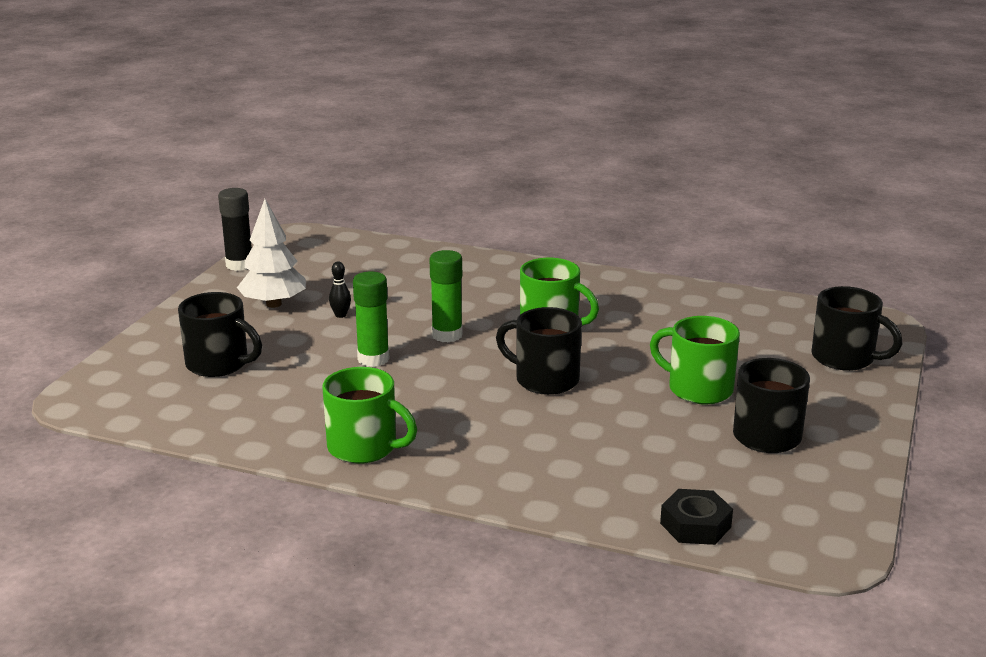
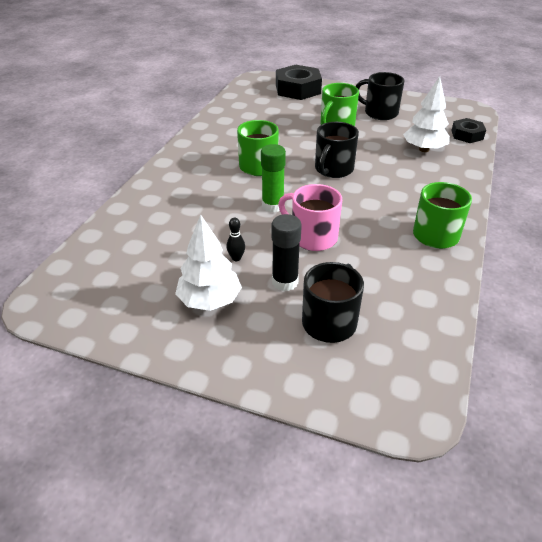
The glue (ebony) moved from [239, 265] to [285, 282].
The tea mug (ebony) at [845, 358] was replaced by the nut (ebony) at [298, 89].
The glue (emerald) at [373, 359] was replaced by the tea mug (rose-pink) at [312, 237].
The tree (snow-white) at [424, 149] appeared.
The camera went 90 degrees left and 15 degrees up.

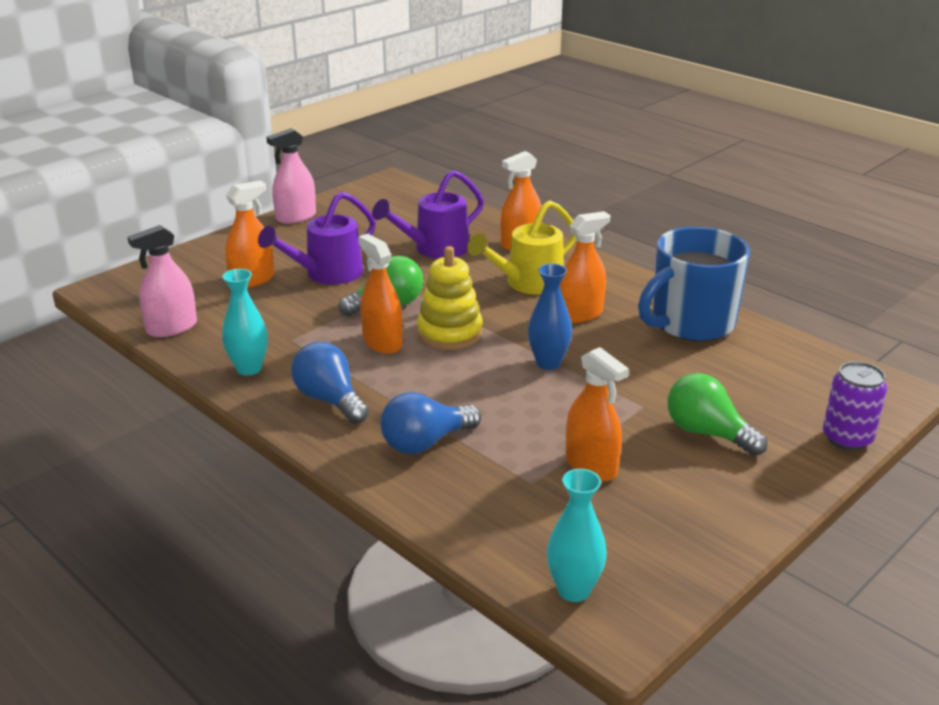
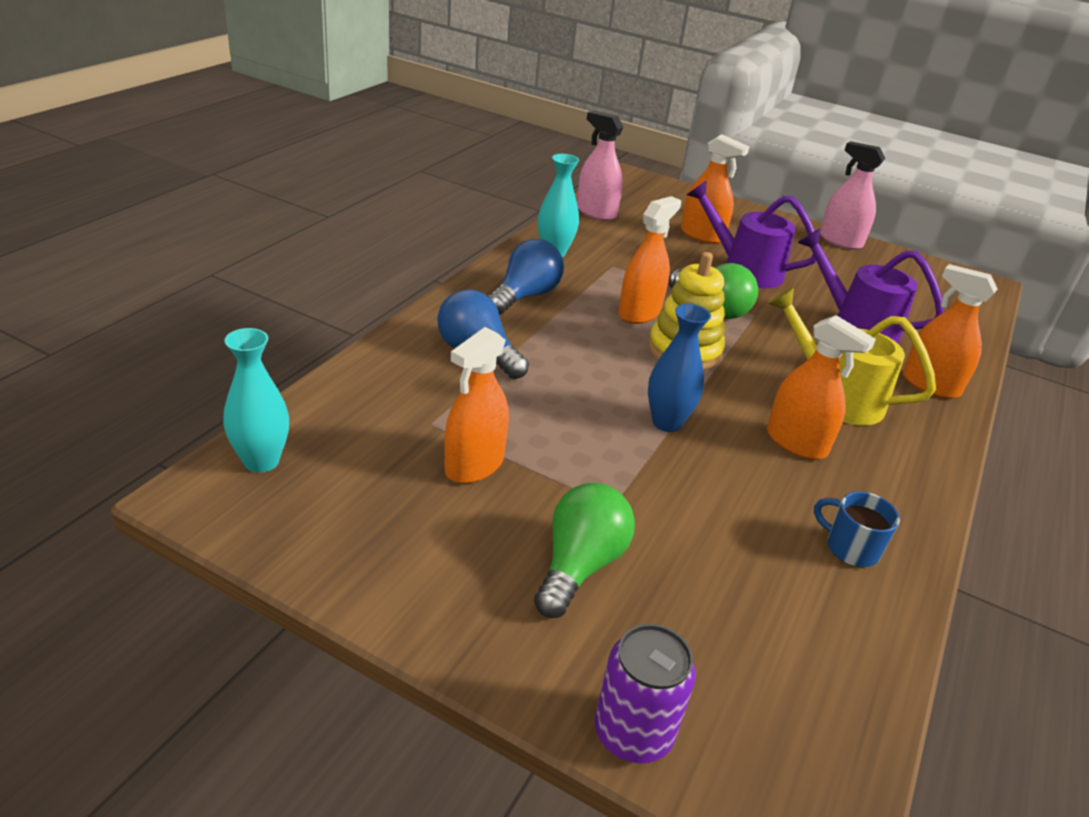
The tea mug (cobalt) at [690, 323] changed to 0.42 times the size.
The camera went 70 degrees right and 5 degrees up.

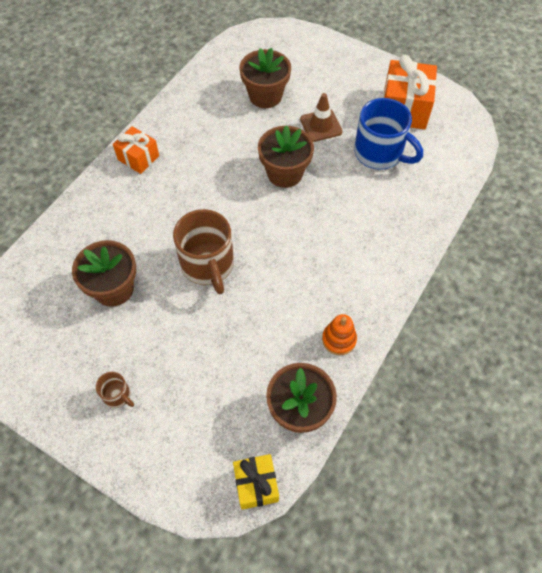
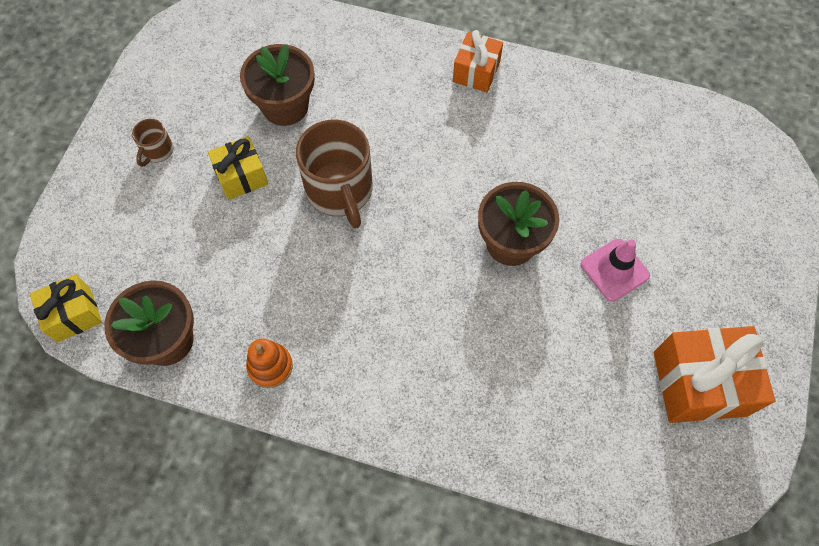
The gift (yellow) at [241, 177] appeared.
The tea mug (dark brown) at [208, 265] turned 75 degrees counterclockwise.
The safety cone (dark brown) at [321, 125] became the safety cone (rose-pink) at [614, 270].
The potted plant (dark brown) at [265, 96] disappeared.
The tea mug (cobalt) at [380, 153] disappeared.
The camera went 75 degrees right and 5 degrees up.

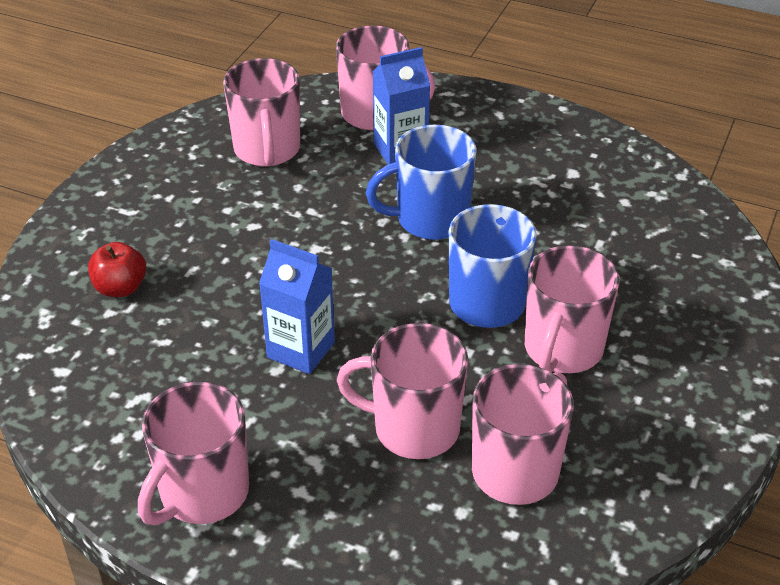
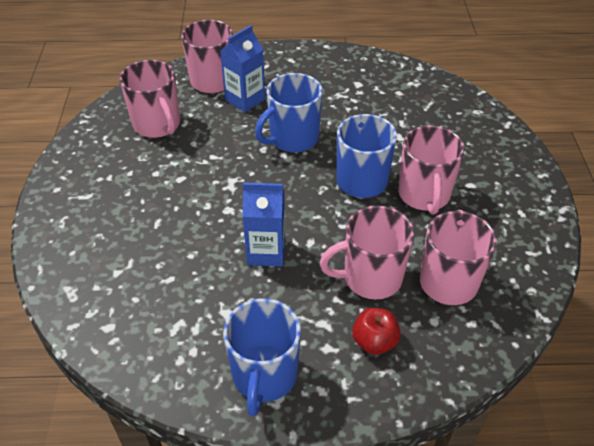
The tea mug (rose-pink) at [202, 493] became the tea mug (cobalt) at [264, 376].
The apple (scarlet) moved from [120, 288] to [374, 341].
The camera went 25 degrees left and 5 degrees up.

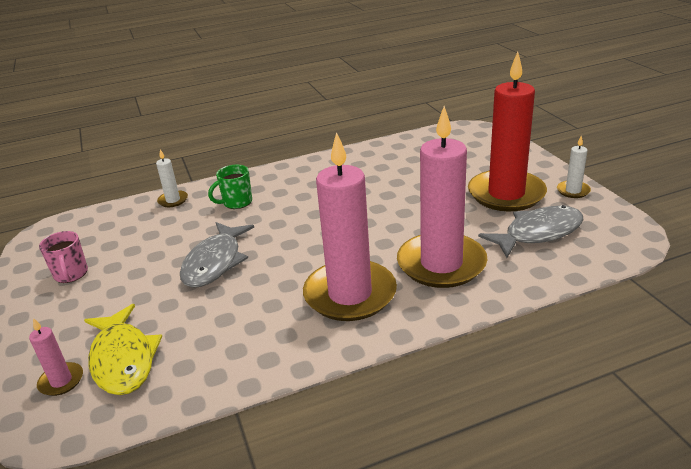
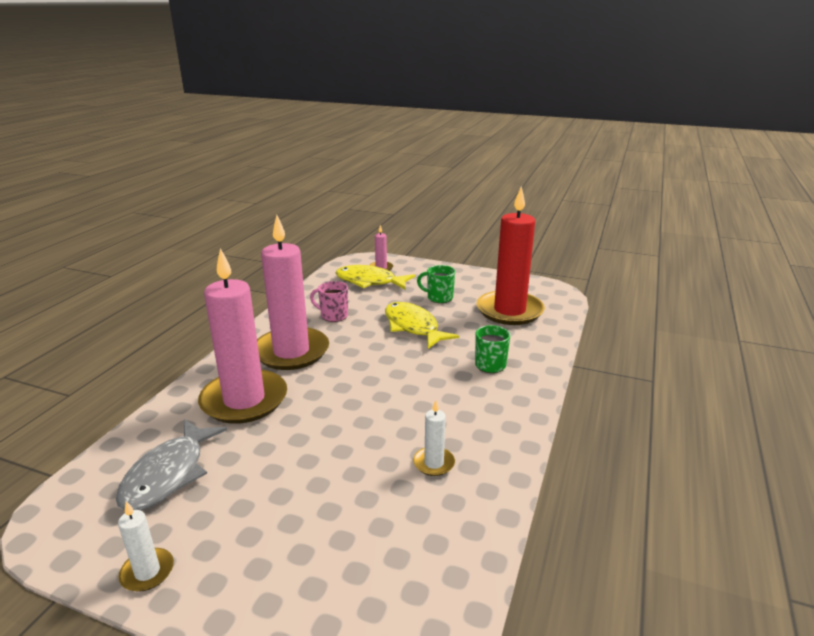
The tea mug (rose-pink) moved from [71, 274] to [333, 316].
The fish figure (ash-grey) at [215, 262] became the fish figure (yellow) at [413, 327].
The wax candle (snow-white) moved from [173, 200] to [434, 463].
The tea mug (emerald) at [439, 298] appeared.
The wax candle (scarlet) moved from [506, 194] to [509, 311].
The camera went 130 degrees right and 5 degrees down.

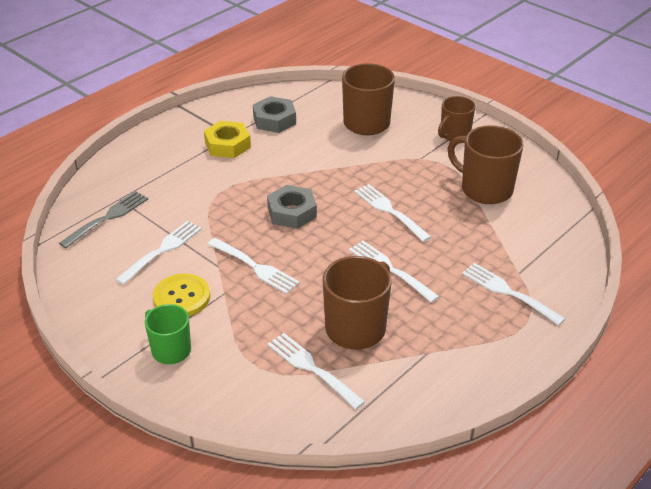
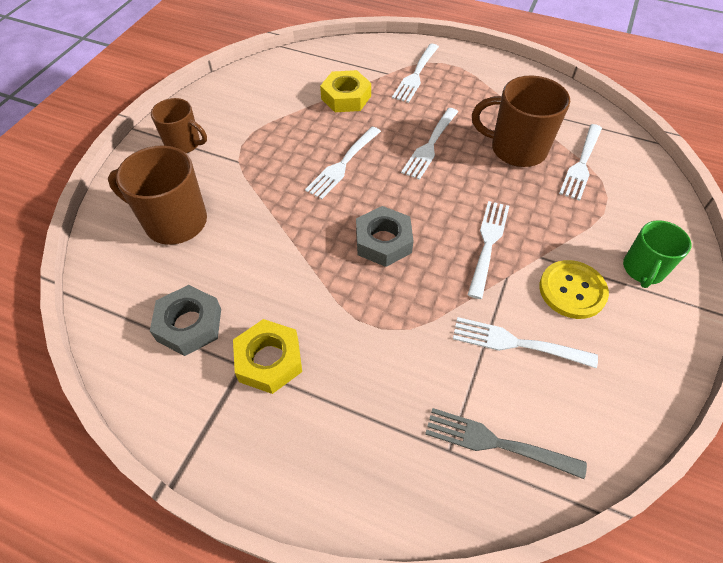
The nut (yellow) at [346, 97] appeared.
The tea mug (dark brown) at [485, 189] disappeared.
The camera went 110 degrees left and 15 degrees up.

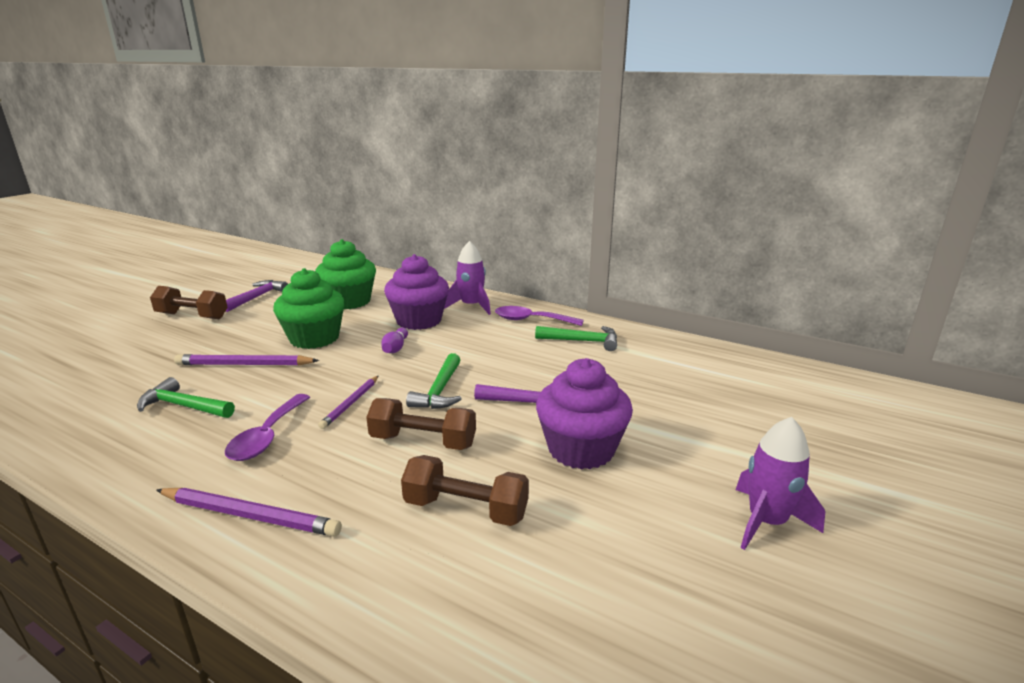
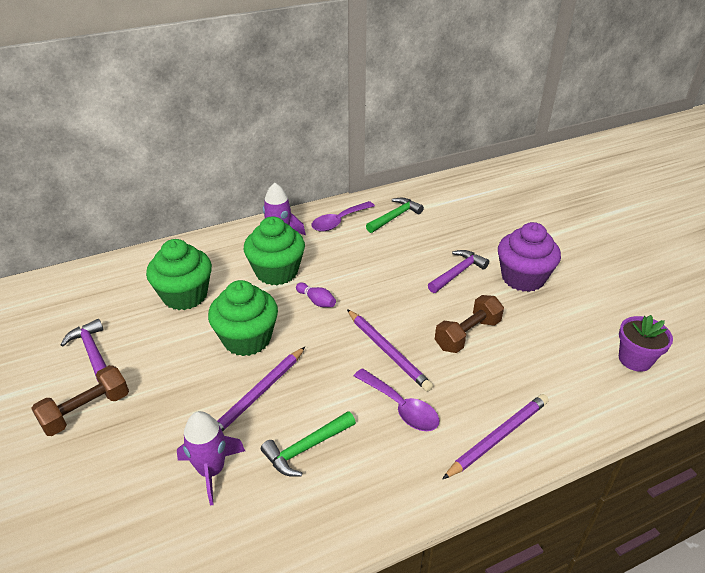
The spaceship (purple) moved from [767, 522] to [212, 470].
The cupcake (purple) at [419, 320] became the cupcake (emerald) at [276, 272].
The lead pencil (purple) at [351, 403] changed to 1.56 times the size.
The potted plant (purple) at [635, 359] appeared.
The hand weight (dark brown) at [466, 509] disappeared.
The claw hammer (emerald) at [440, 391] disappeared.
The camera went 55 degrees left and 15 degrees up.

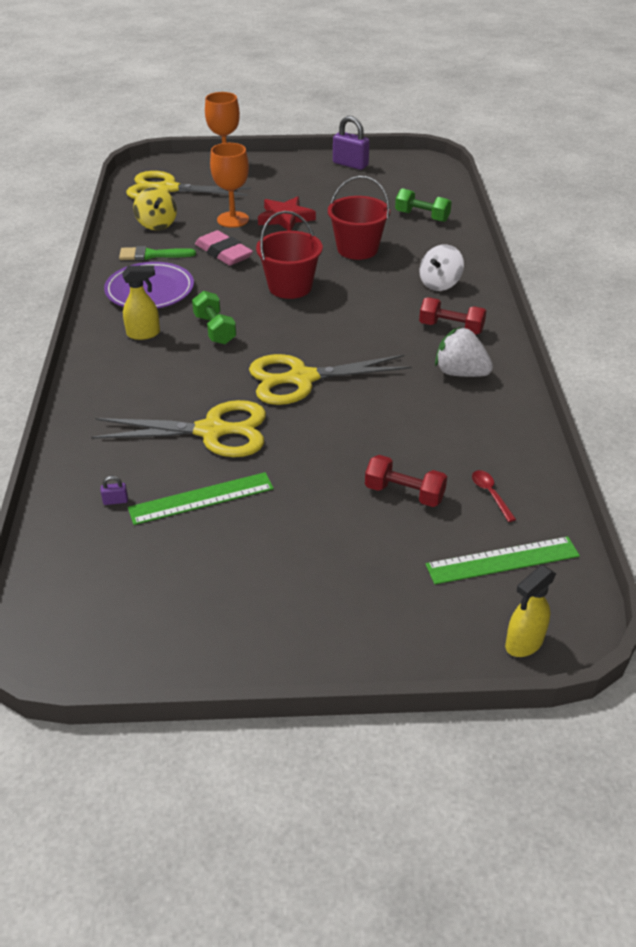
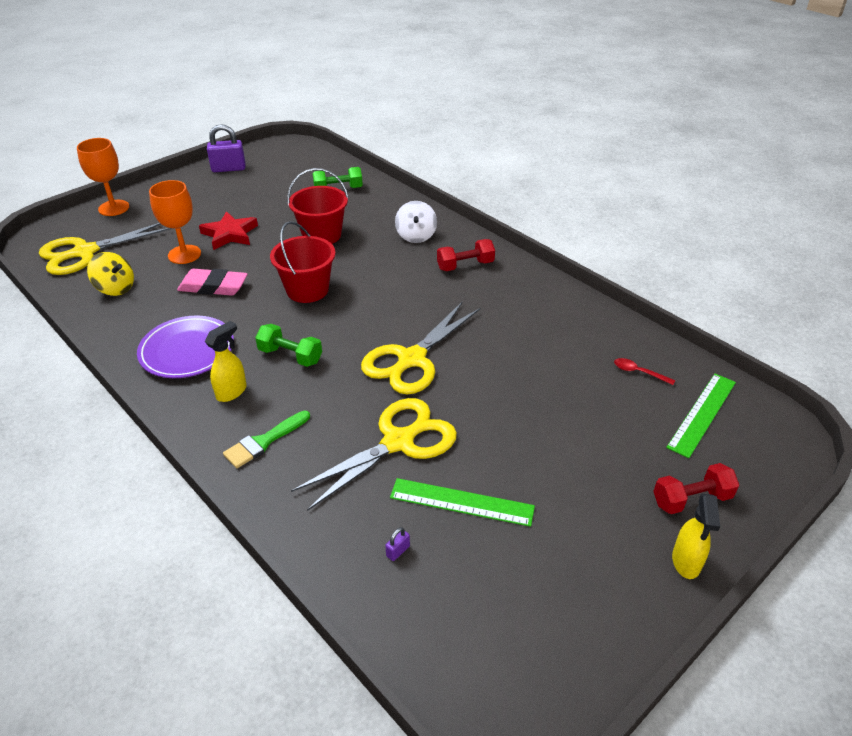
The paintbrush (emerald) moved from [152, 255] to [264, 441].
The measuring stick (emerald) at [201, 498] turned 75 degrees clockwise.
The hand weight (scarlet) moved from [404, 493] to [691, 499].
The spray cleaner (yellow) moved from [523, 643] to [686, 562].
The strawberry (snow-white) at [460, 373] disappeared.
The camera went 40 degrees left and 0 degrees up.

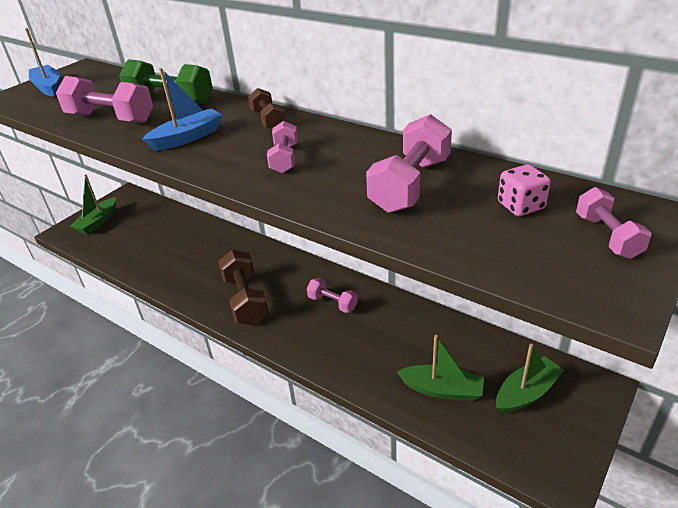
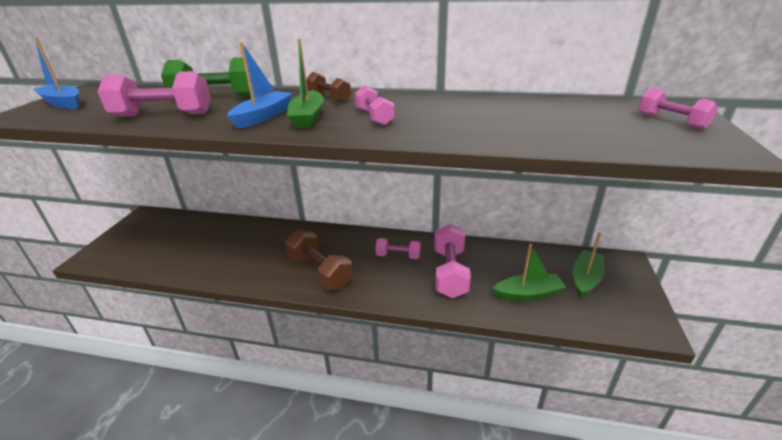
The sailboat (emerald) moved from [98, 222] to [308, 118].
The hand weight (rose-pink) moved from [410, 185] to [450, 272].
The die (rose-pink) at [520, 206] disappeared.
The camera went 25 degrees left and 5 degrees down.

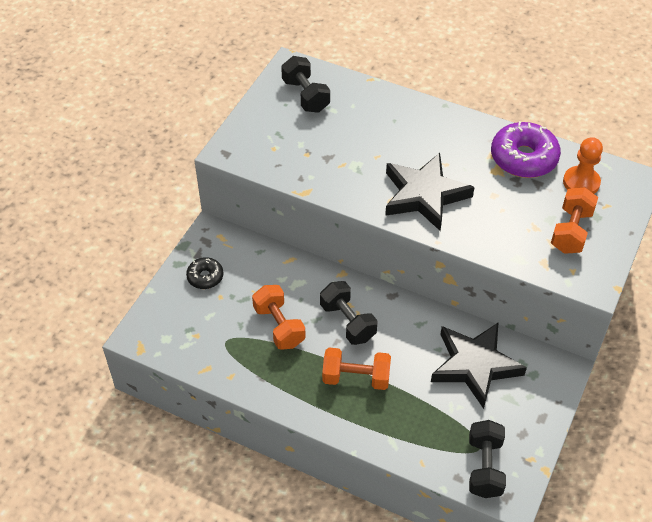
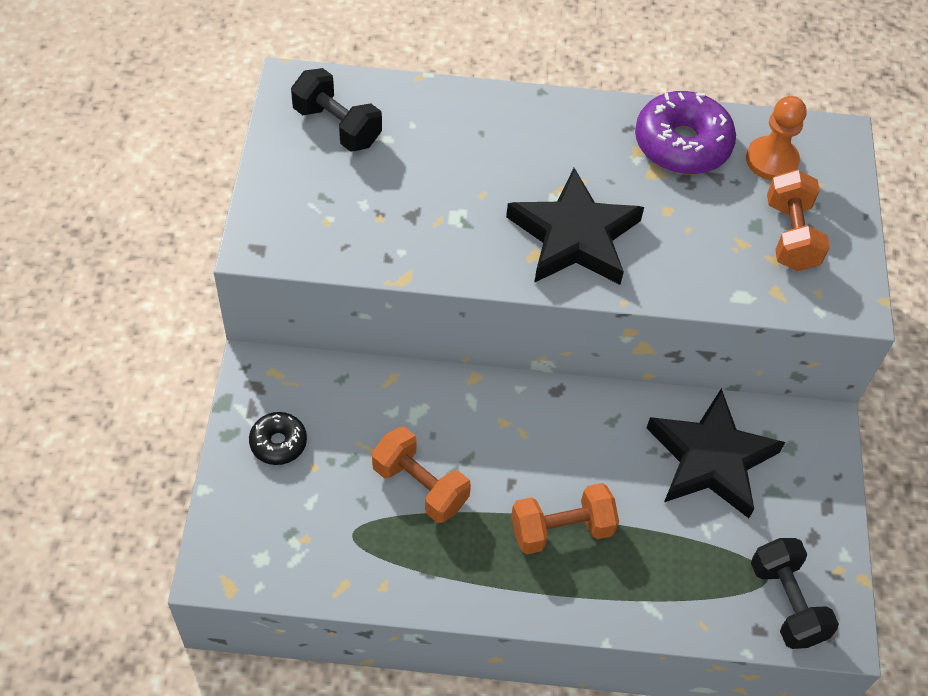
The hand weight (ebony) at [348, 322] disappeared.
The camera went 25 degrees left and 5 degrees up.

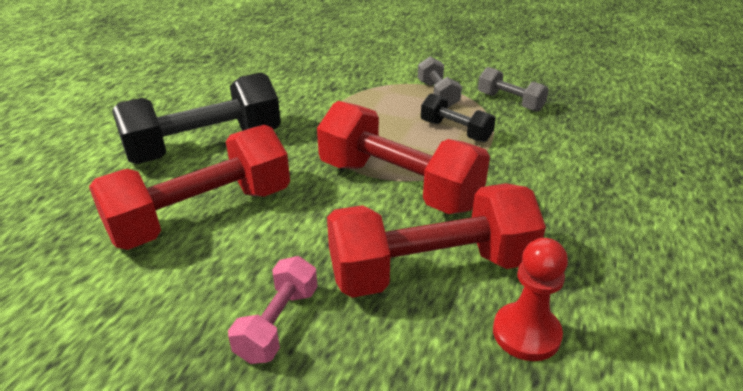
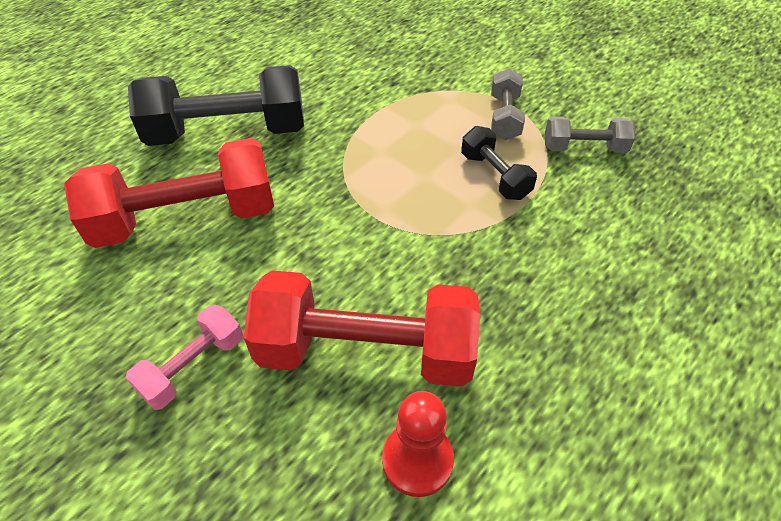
The hand weight (ash-grey) at [510, 102] turned 60 degrees counterclockwise.
The hand weight (scarlet) at [398, 185] disappeared.
The camera went 20 degrees right and 15 degrees up.

